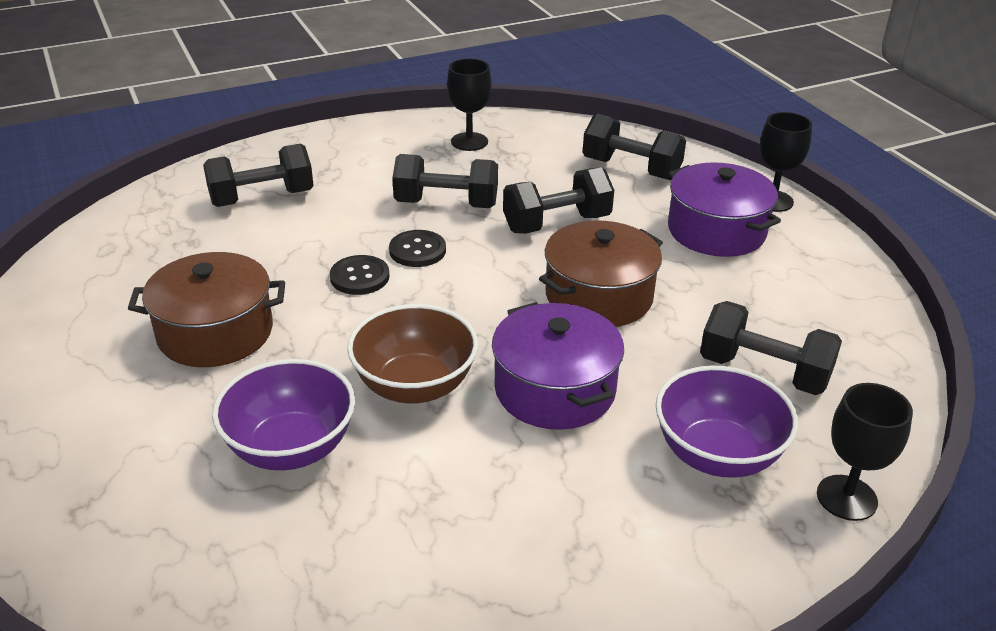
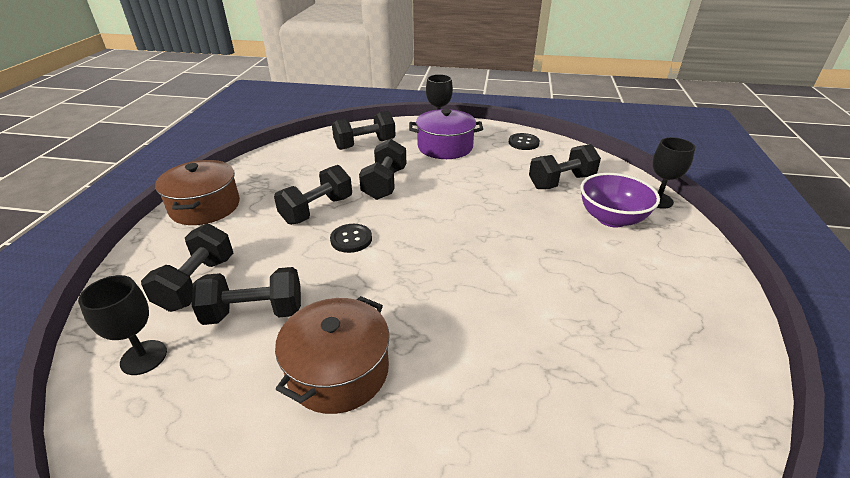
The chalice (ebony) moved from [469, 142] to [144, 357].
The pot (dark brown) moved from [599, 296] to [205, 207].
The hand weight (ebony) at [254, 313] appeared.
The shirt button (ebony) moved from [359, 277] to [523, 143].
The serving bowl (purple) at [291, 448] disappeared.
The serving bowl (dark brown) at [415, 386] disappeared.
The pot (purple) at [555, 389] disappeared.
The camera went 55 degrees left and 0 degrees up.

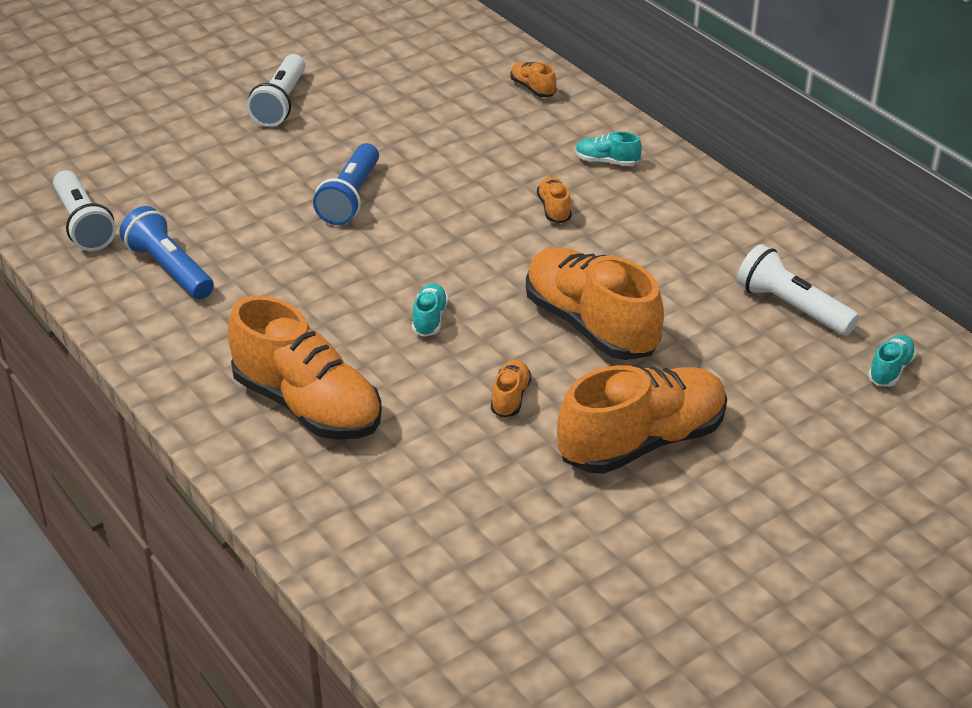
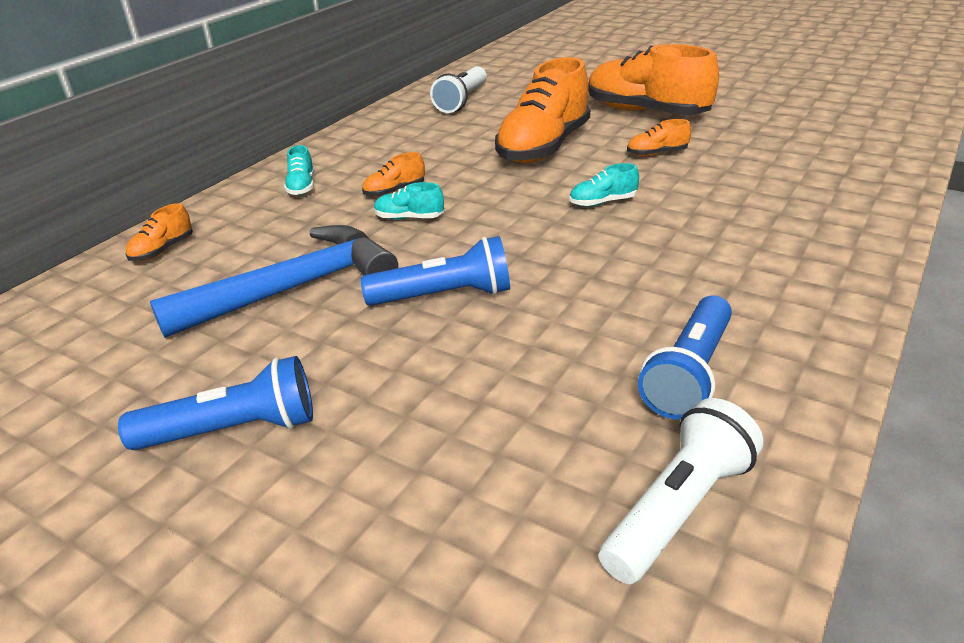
The torch (snow-white) at [280, 103] became the torch (cobalt) at [234, 430].
The claw hammer (cobalt) at [295, 288] appeared.
The shoe (teal) moved from [890, 370] to [409, 218].
The shoe (orange) at [307, 405] disappeared.
The camera went 110 degrees left and 5 degrees down.

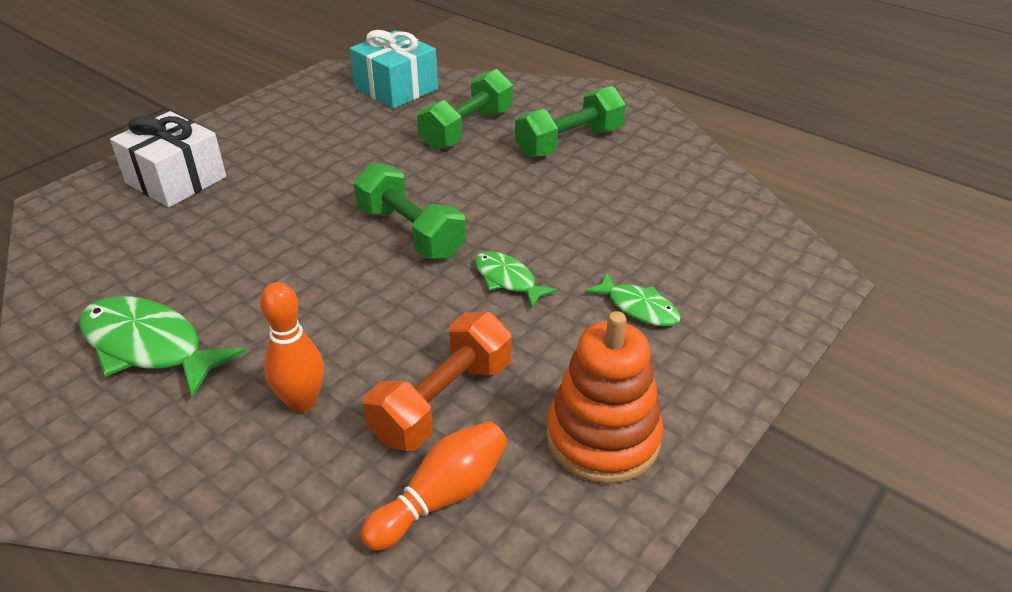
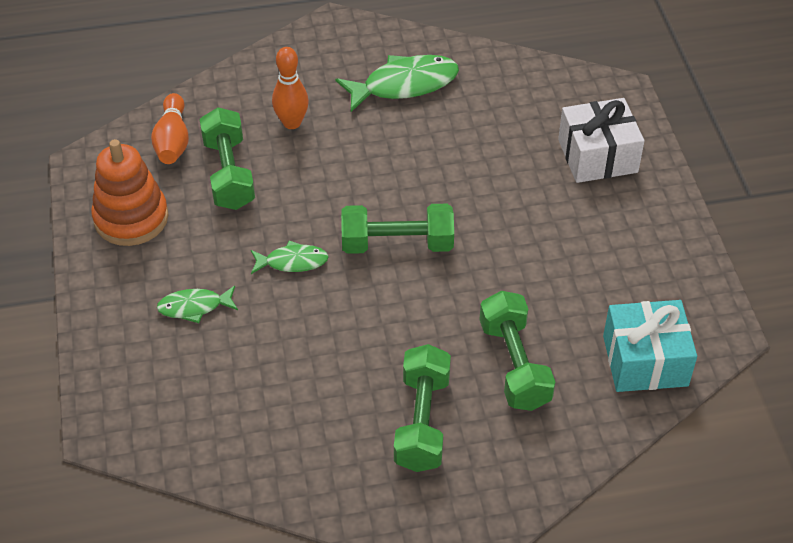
The hand weight (orange) at [442, 401] became the hand weight (emerald) at [229, 173].
The camera went 130 degrees right and 10 degrees up.

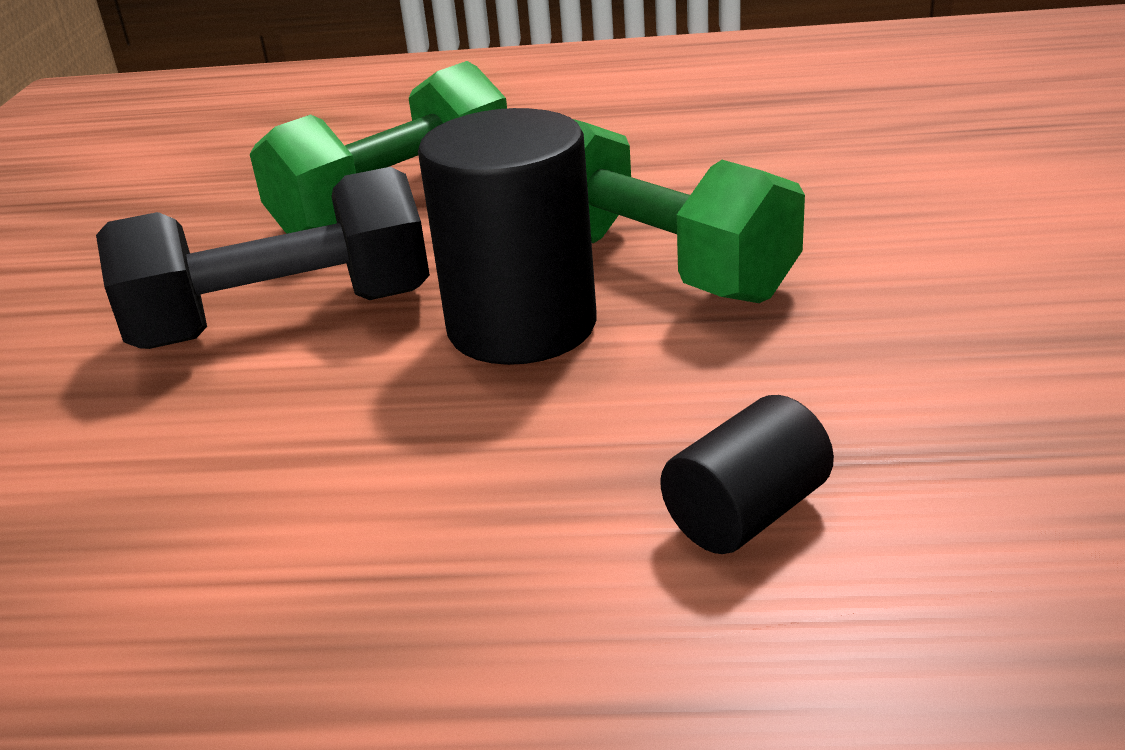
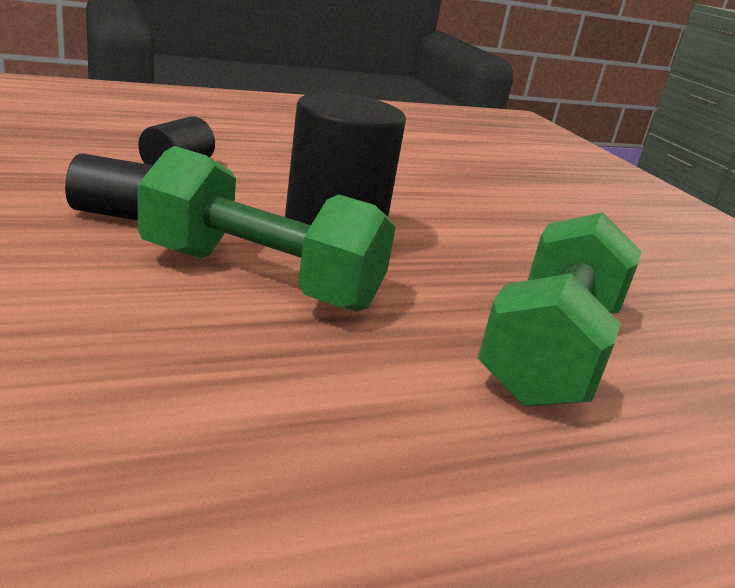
The cylinder shape (ebony) at [115, 213] appeared.
The hand weight (ebony) at [284, 319] disappeared.
The camera went 150 degrees right and 5 degrees down.

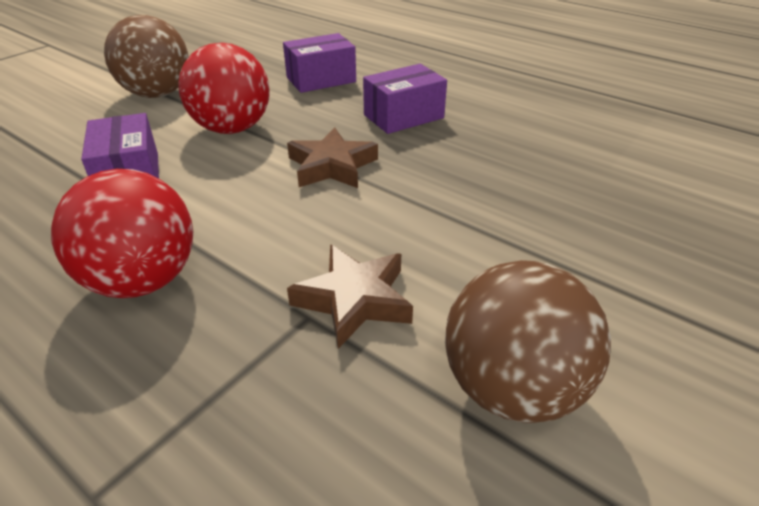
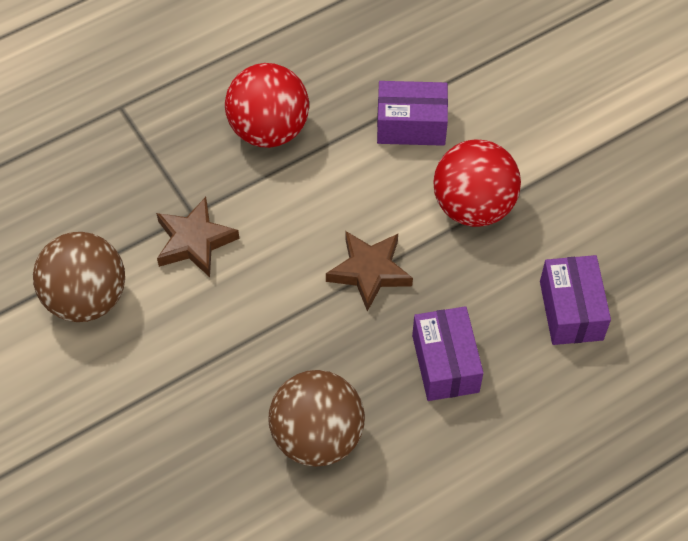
The sphere (dark brown) moved from [157, 94] to [317, 437].
The camera went 110 degrees right and 20 degrees up.

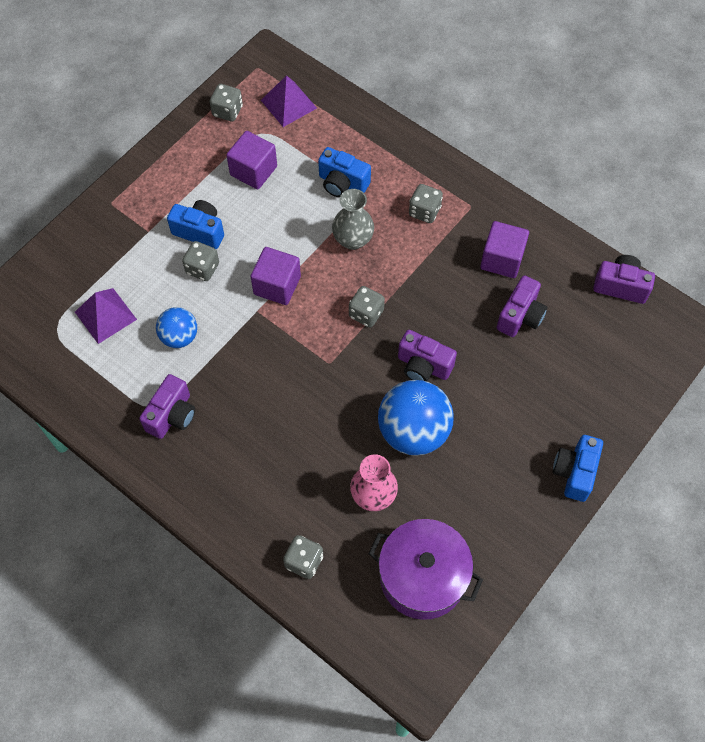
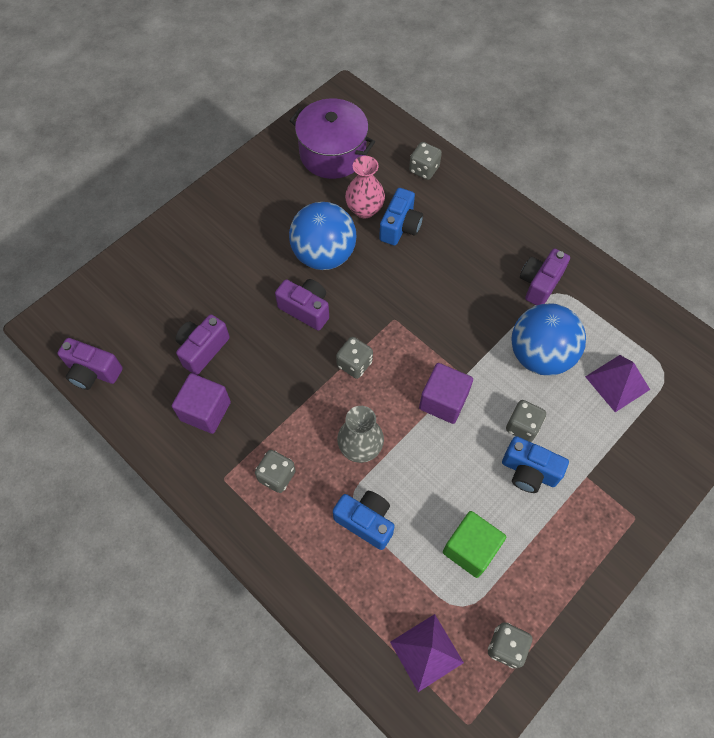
The compact camera (cobalt) moved from [575, 472] to [400, 227].
The solid cube (purple) at [253, 171] became the solid cube (emerald) at [470, 549].
The sphere (cobalt) at [179, 337] changed to 1.74 times the size.
The camera went 175 degrees left and 0 degrees up.

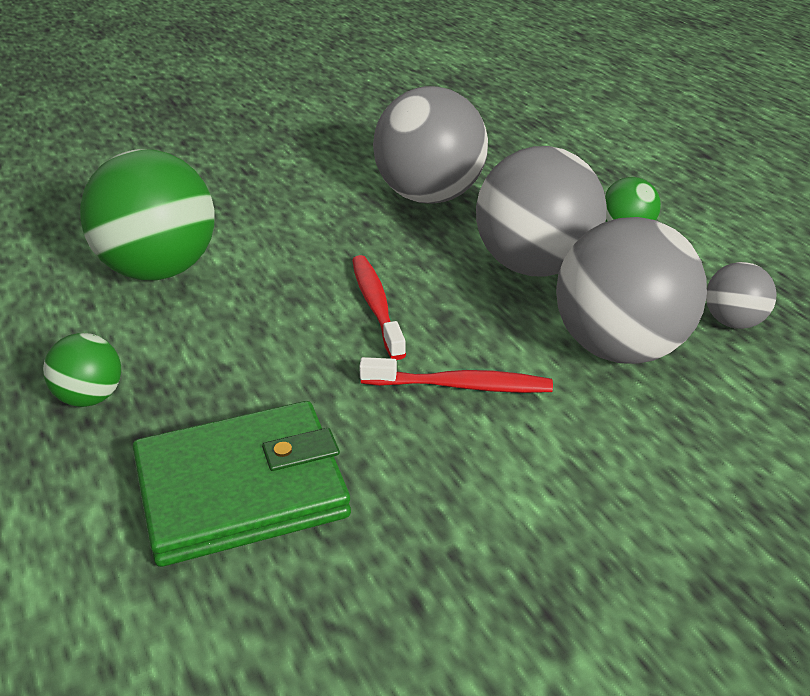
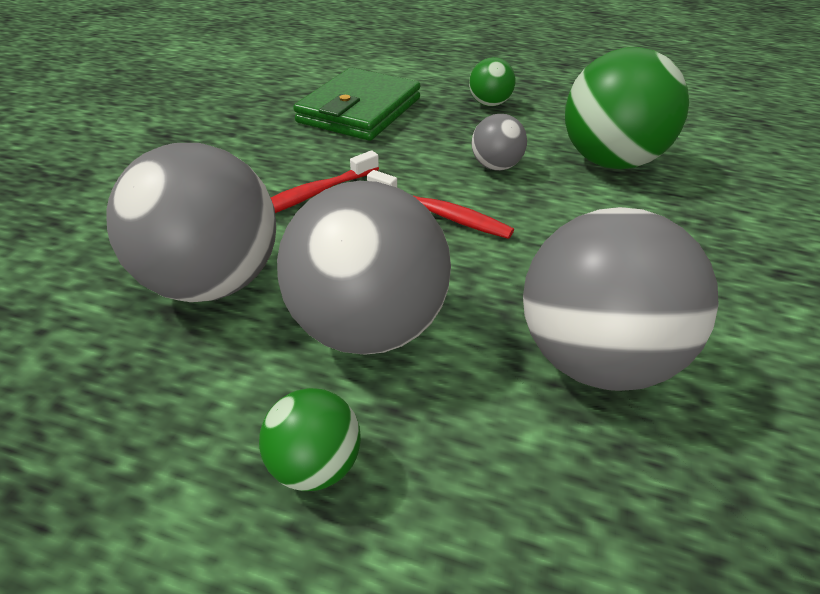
The sphere (ash-grey) moved from [733, 322] to [495, 166].
The camera went 135 degrees right and 5 degrees up.

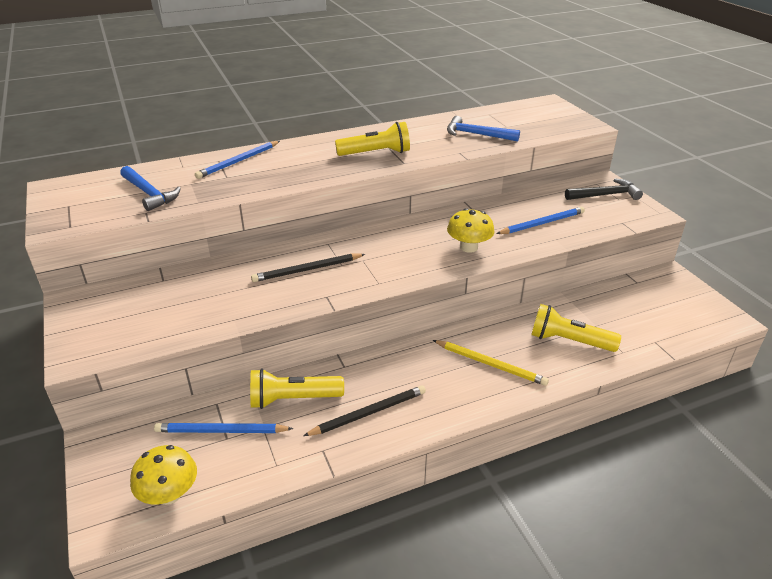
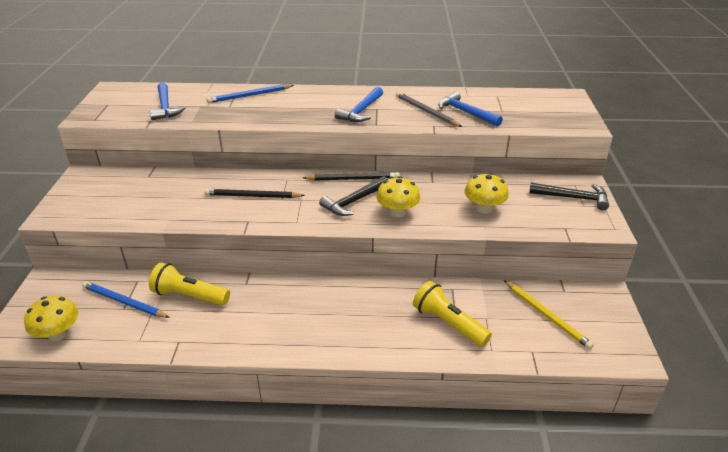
The lead pencil (ebony) moved from [368, 413] to [353, 179].
The claw hammer (ebony) at [354, 201] appeared.
The torch (yellow) at [376, 153] was replaced by the claw hammer (cobalt) at [361, 111].
The lead pencil (ash-grey) at [426, 111] appeared.
The lead pencil (cobalt) at [542, 223] was replaced by the mushroom (yellow) at [484, 208].
The lead pencil (yellow) moved from [490, 364] to [546, 315].
The camera went 25 degrees right and 0 degrees up.

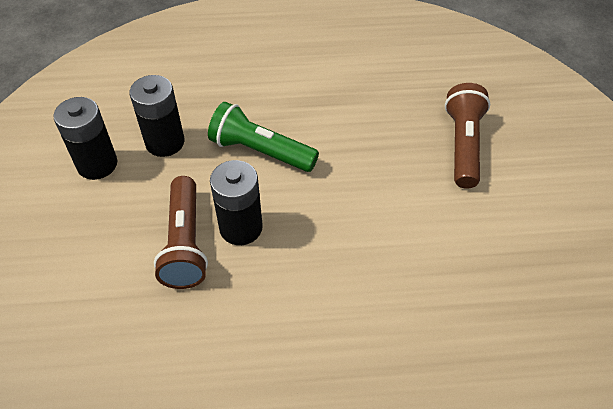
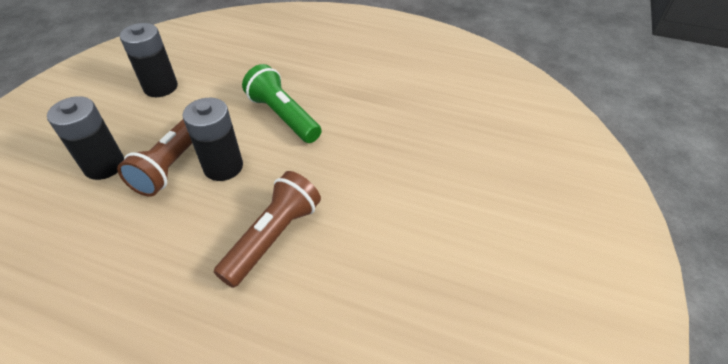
The power cell (ebony) moved from [165, 142] to [104, 165].
The torch (dark brown) moved from [463, 145] to [273, 237].
The camera went 25 degrees right and 5 degrees down.

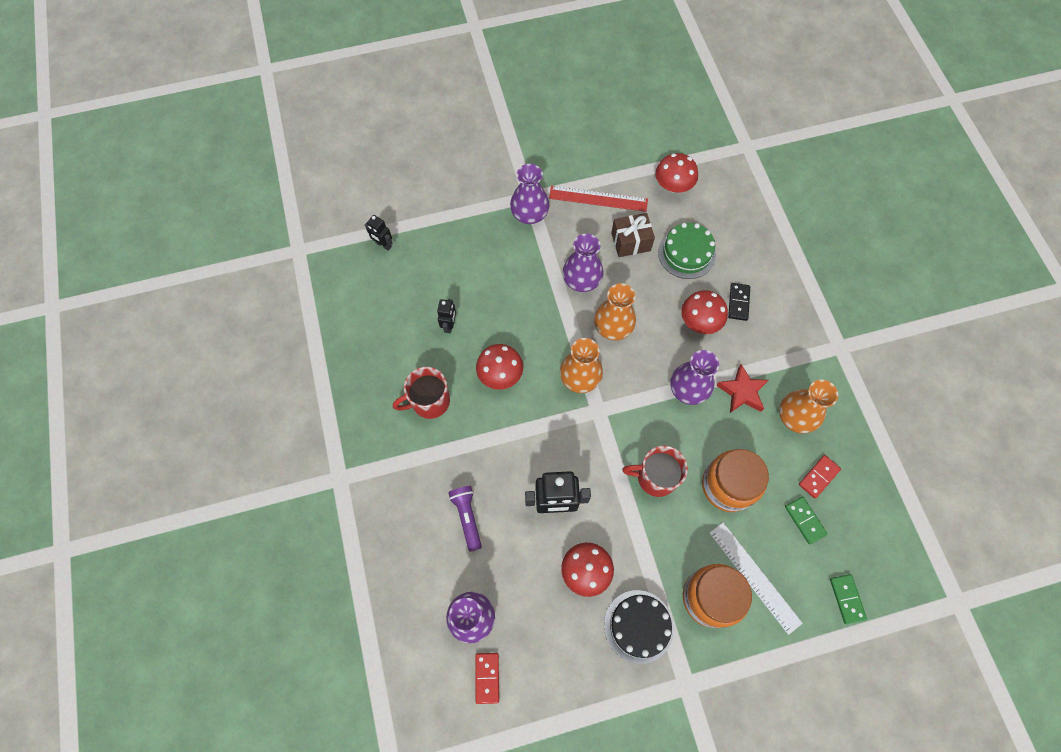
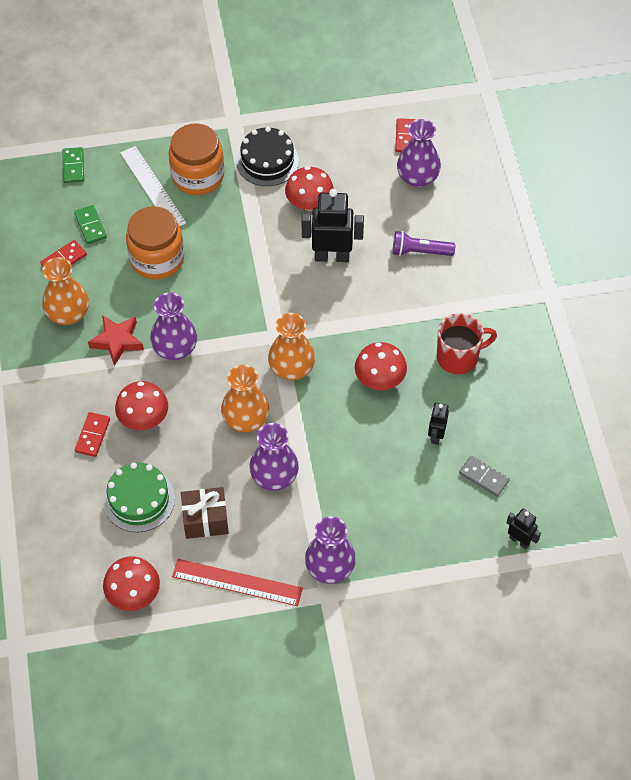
The domino (ebony) at [738, 302] became the domino (scarlet) at [92, 435].
The torch (purple) at [467, 517] turned 105 degrees clockwise.
The domino (ash-grey) at [484, 477] appeared.
The tea mug (scarlet) at [655, 477] disappeared.
The camera went 175 degrees left and 10 degrees down.

